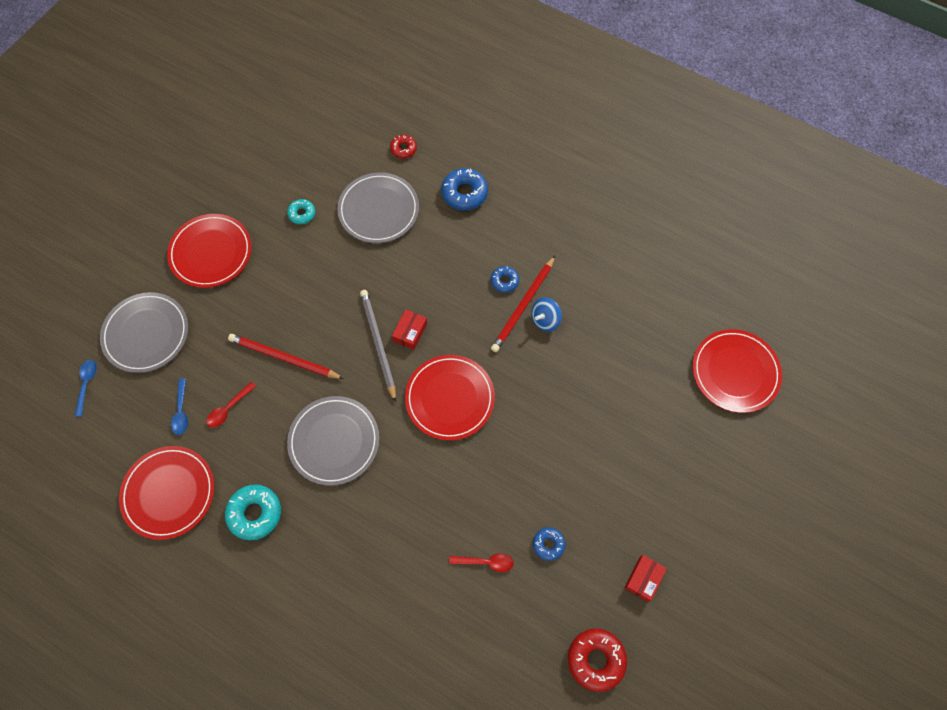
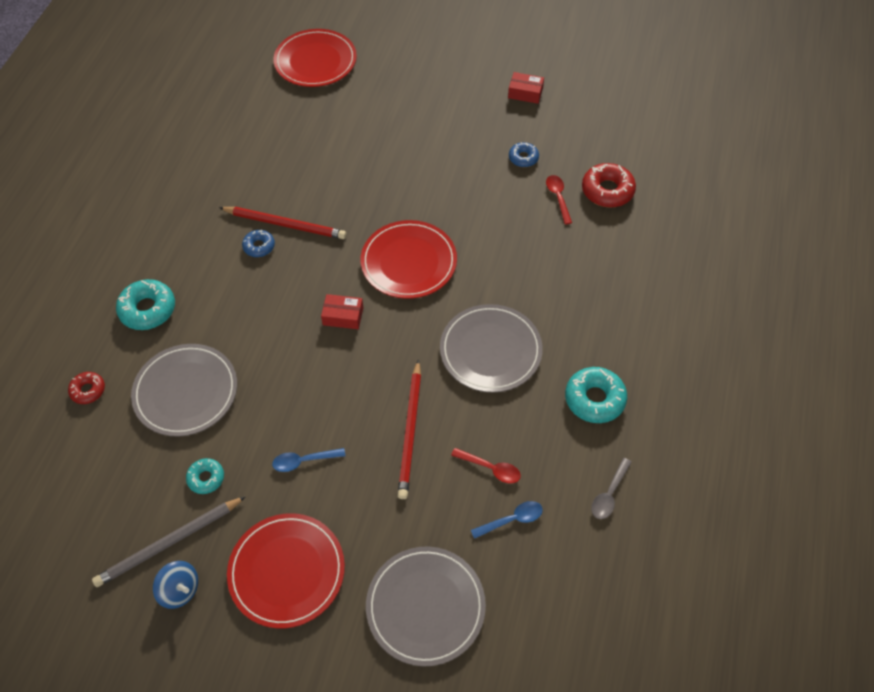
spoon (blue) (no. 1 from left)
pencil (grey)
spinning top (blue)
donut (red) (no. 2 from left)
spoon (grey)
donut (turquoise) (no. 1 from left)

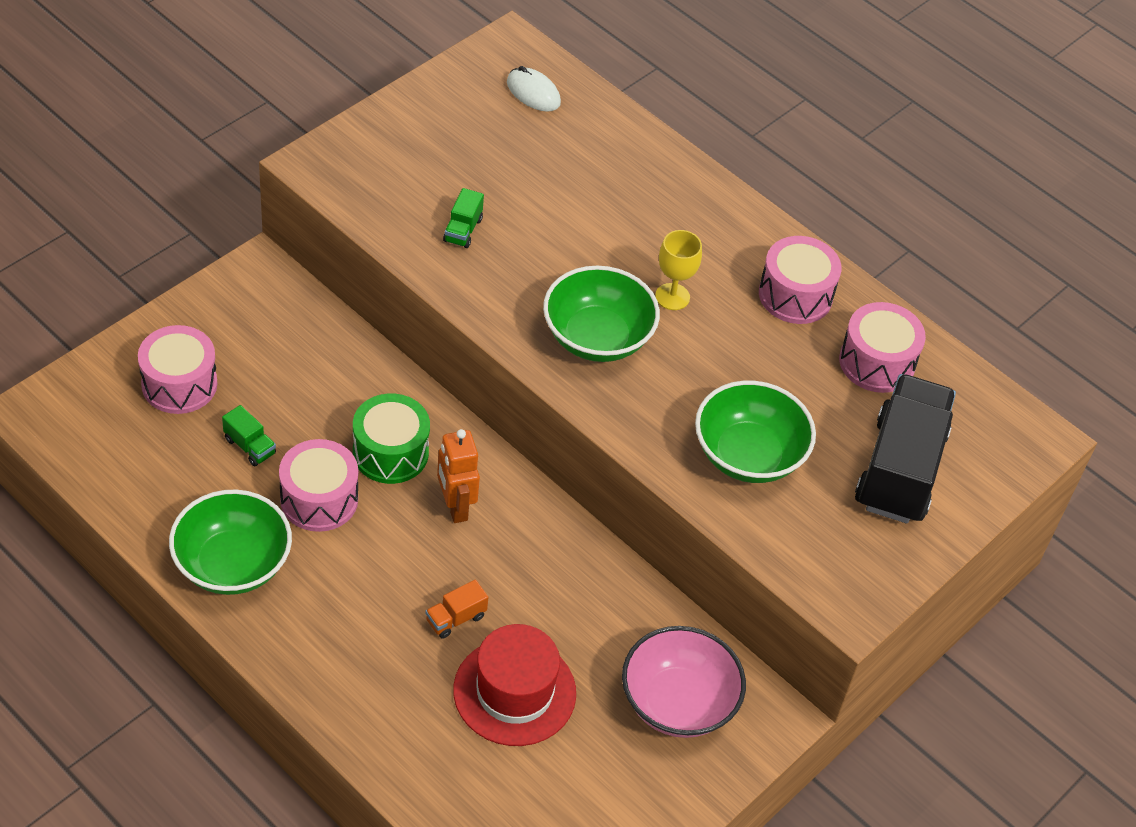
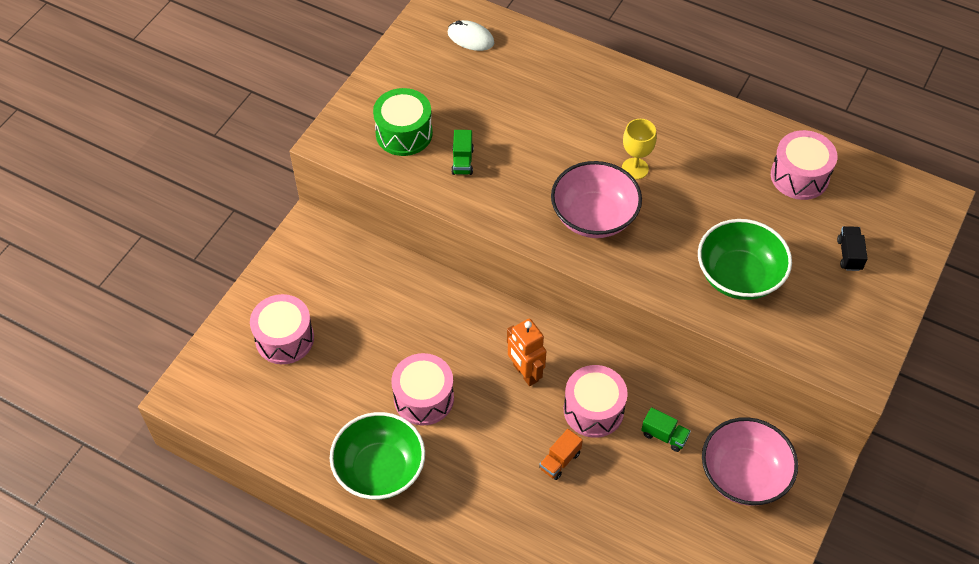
hat (red)
truck (green) (no. 2 from left)
drum (green)
drum (pink) (no. 3 from left)
bowl (pink) (no. 1 from left)
truck (black)

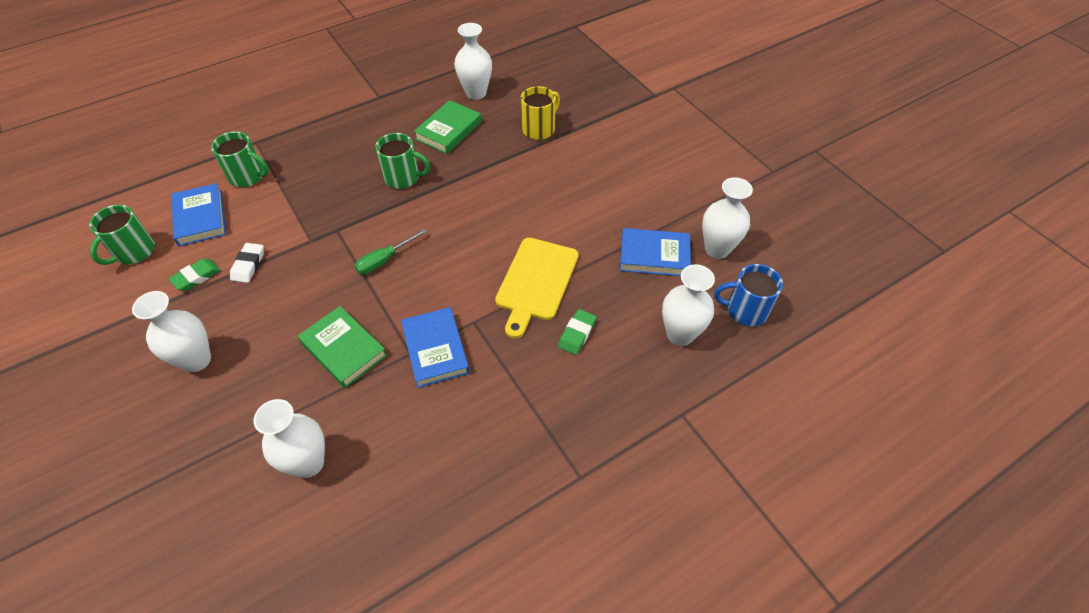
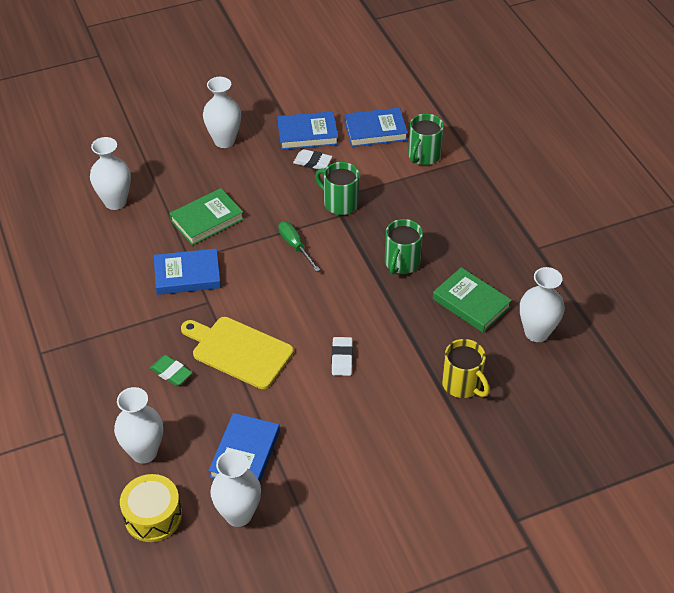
eraser (white) (no. 2 from left)
mug (green) (no. 1 from left)
book (blue) (no. 3 from left)
drum (yellow)

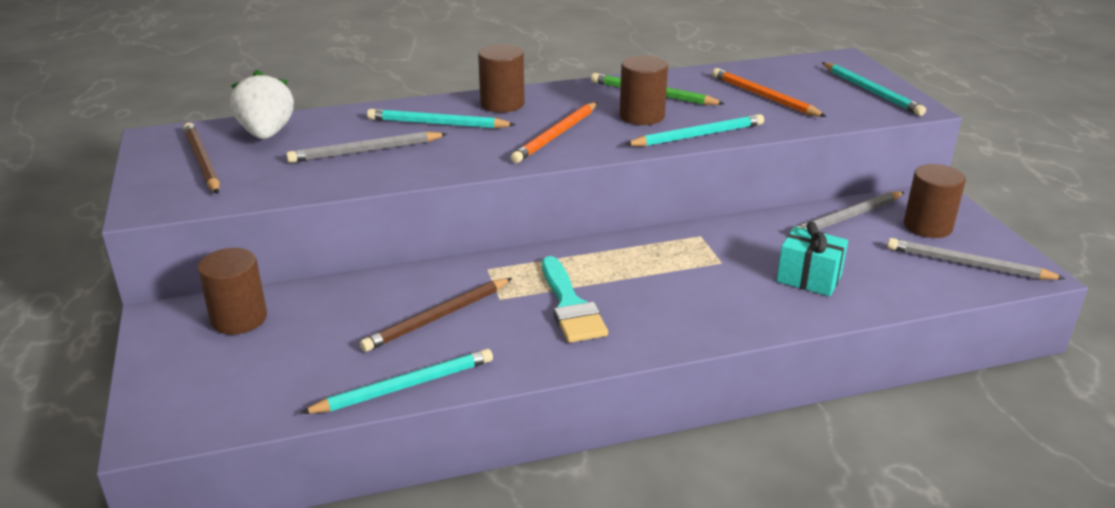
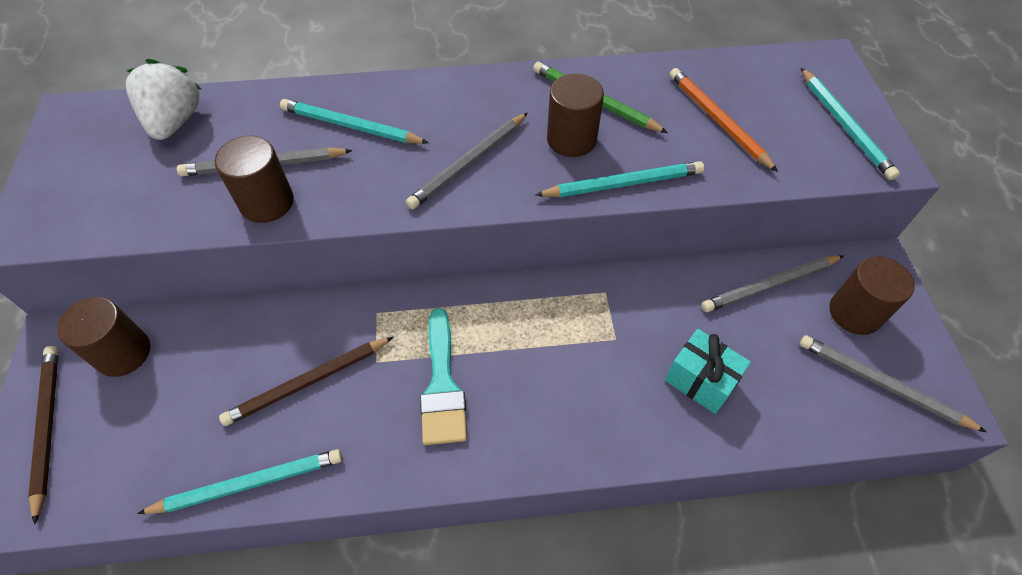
pencil (brown) (no. 1 from left)
cylinder (brown) (no. 2 from left)
pencil (grey) (no. 2 from left)

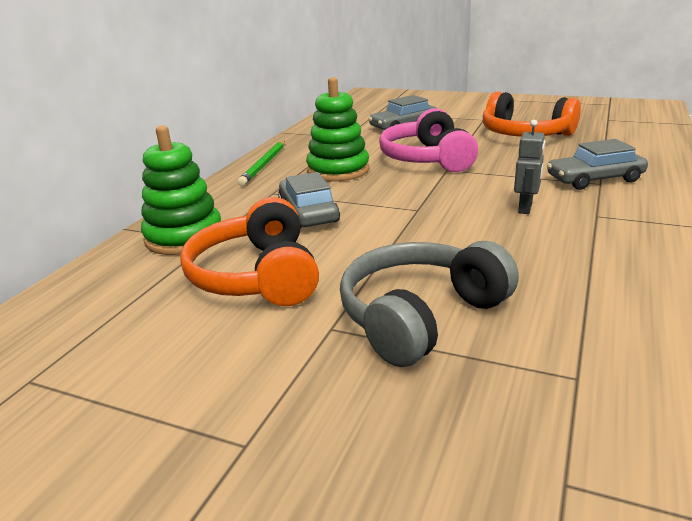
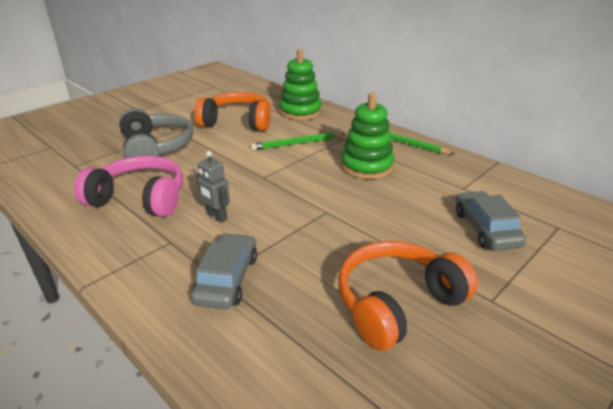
headphones (pink)
pencil (green) (no. 1 from left)

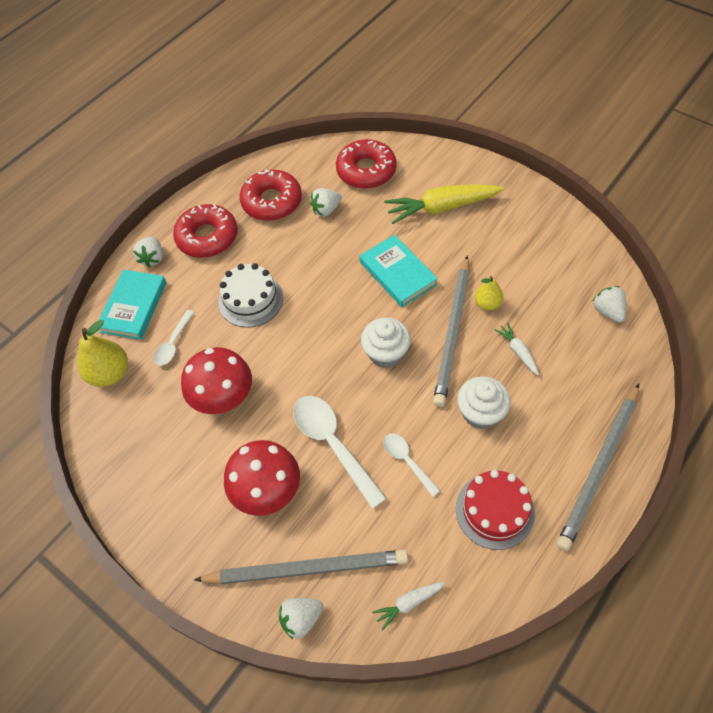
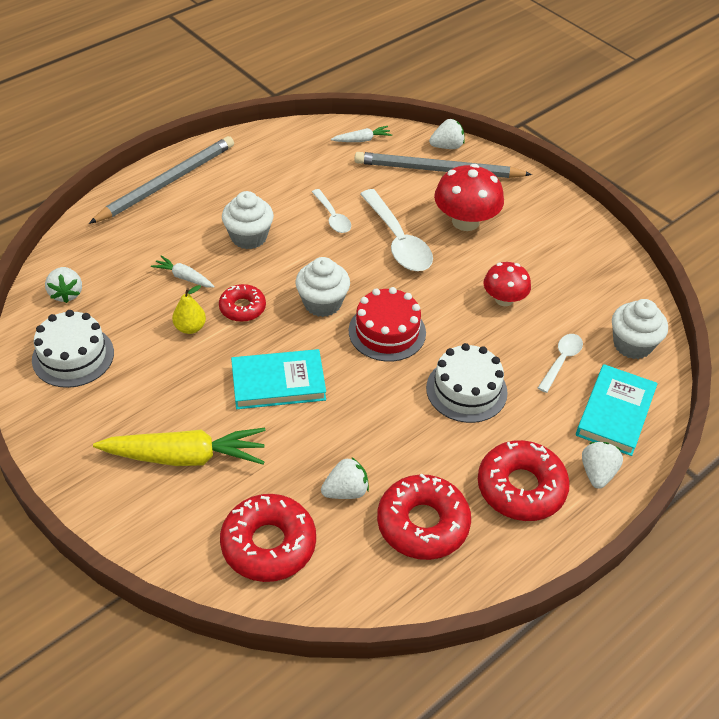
cake (white) (no. 1 from left)
cake (red)
cupcake (white) (no. 3 from left)
donut (red) (no. 1 from left)
book (turquoise) (no. 1 from left)
carrot (white) (no. 1 from left)
mushroom (red) (no. 2 from left)

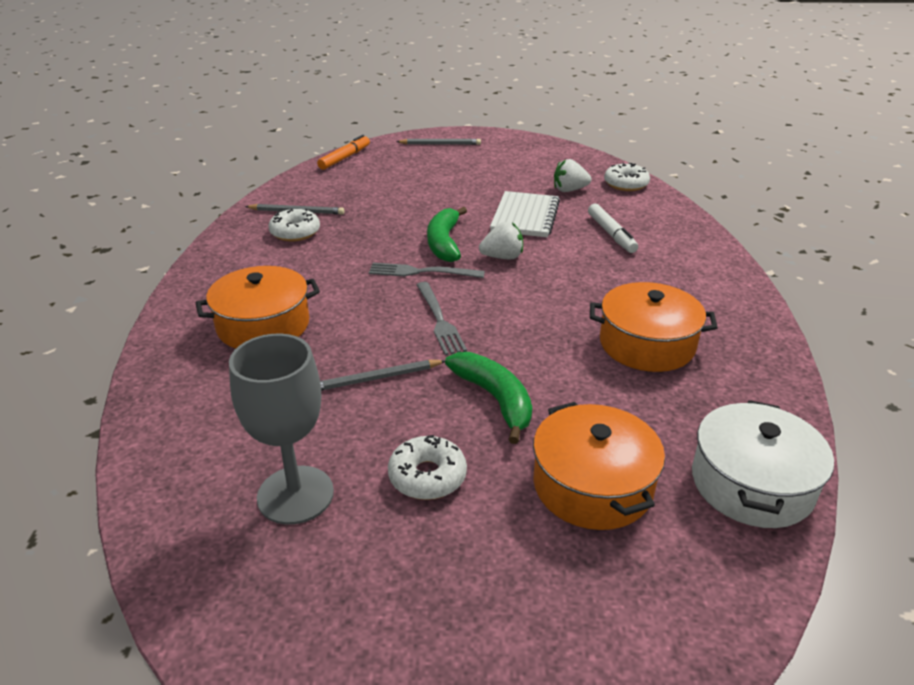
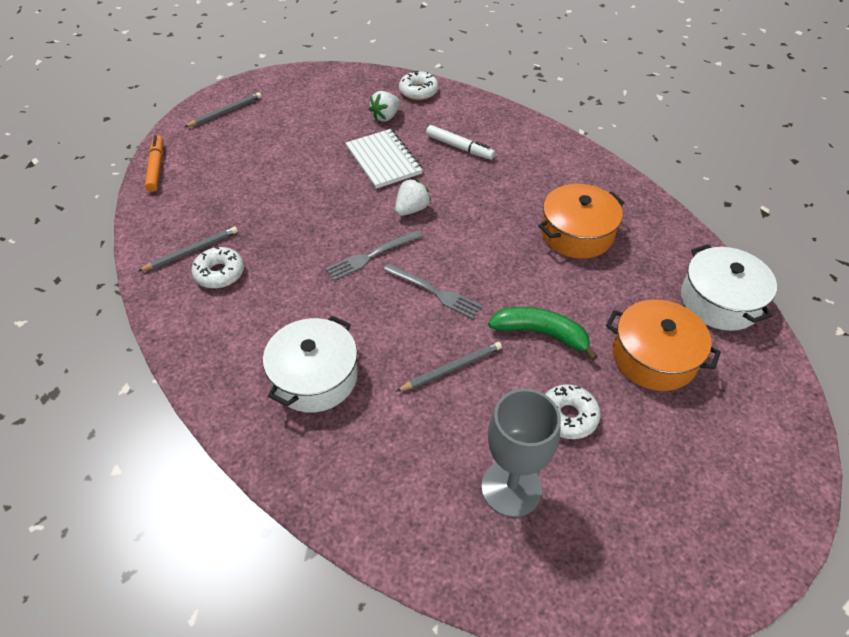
banana (green) (no. 1 from left in the first image)
pot (white) (no. 1 from left)
pencil (grey) (no. 3 from left)

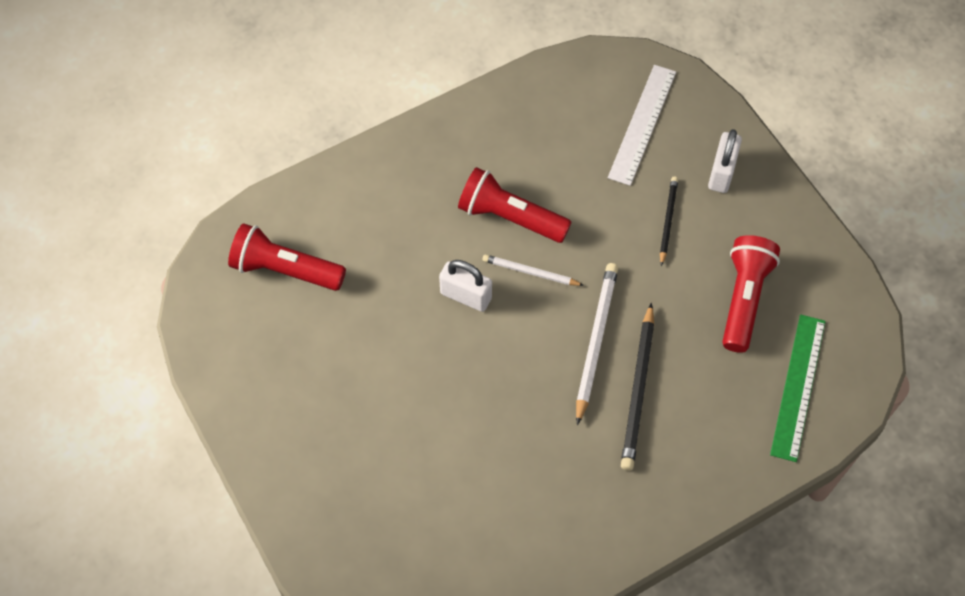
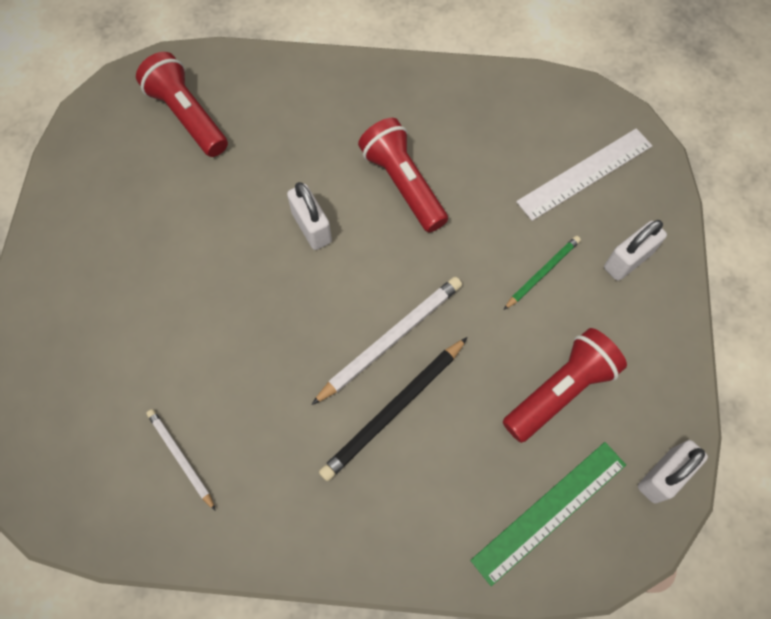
padlock (white) (no. 3 from left)
pencil (white) (no. 1 from left)
pencil (green)

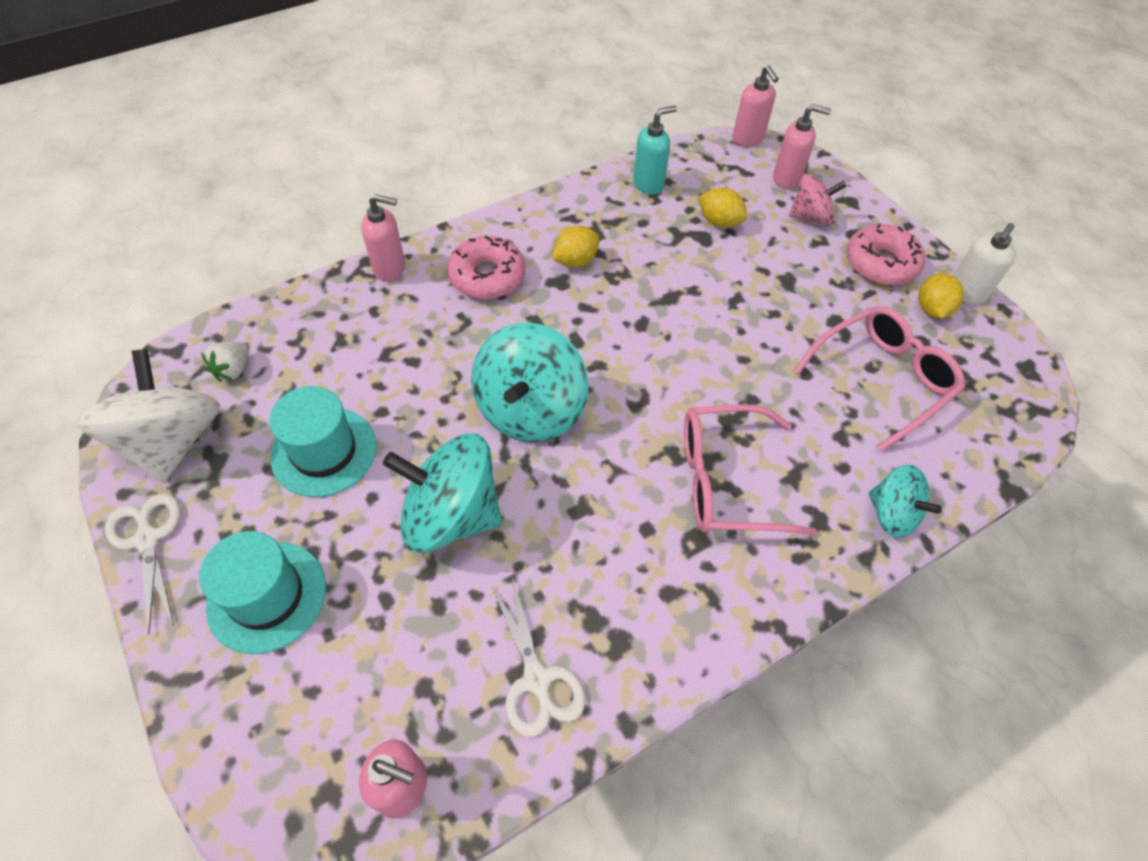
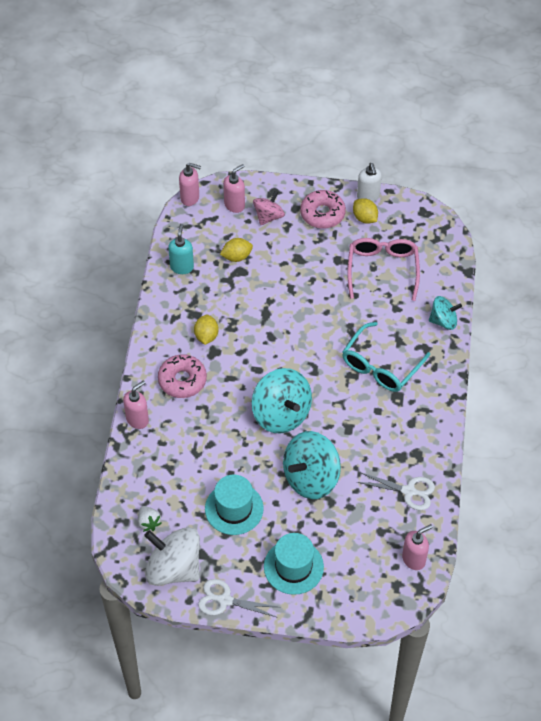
glasses (turquoise)

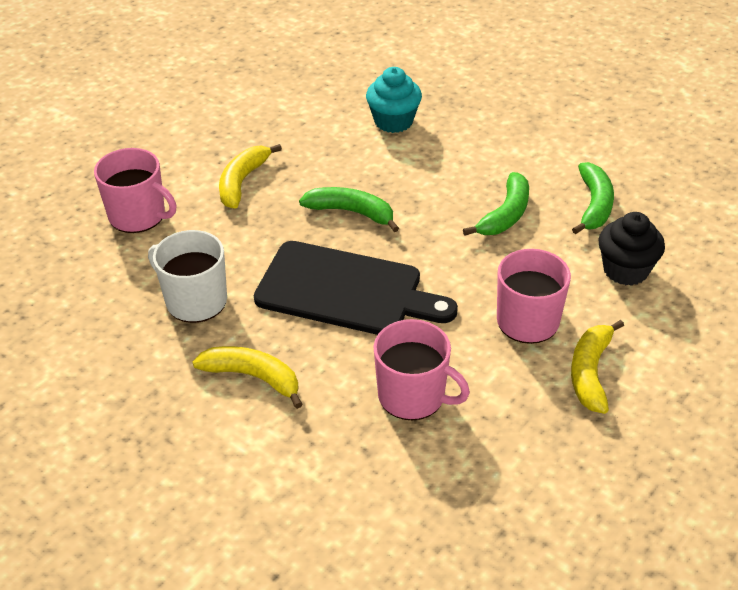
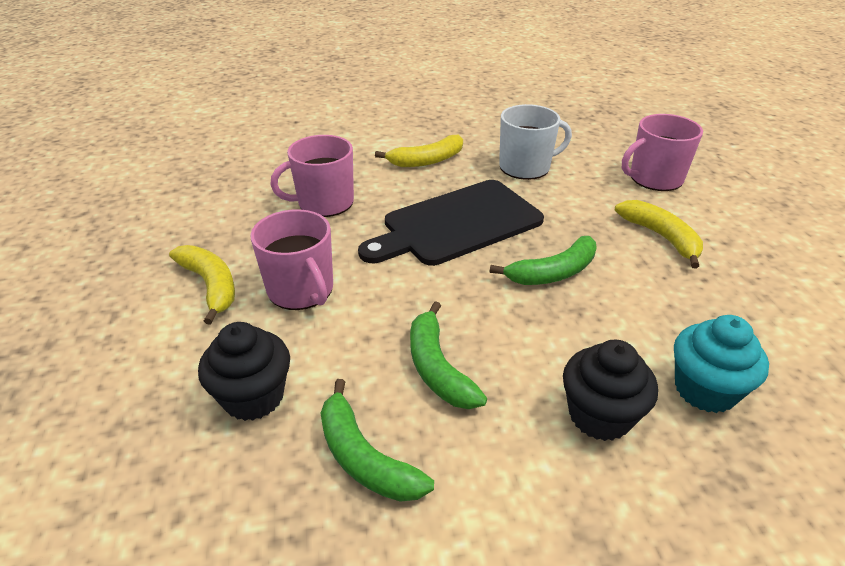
cupcake (black) (no. 2 from left)

